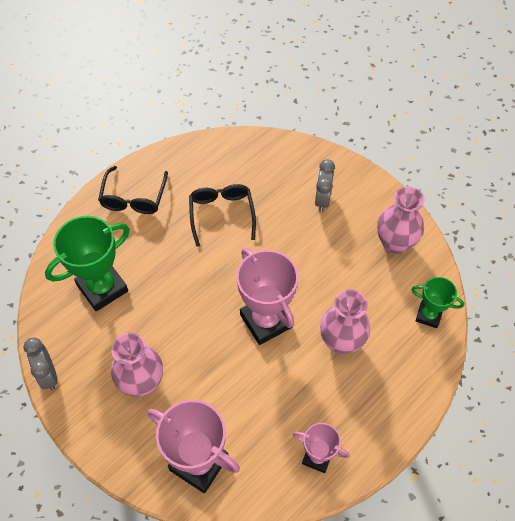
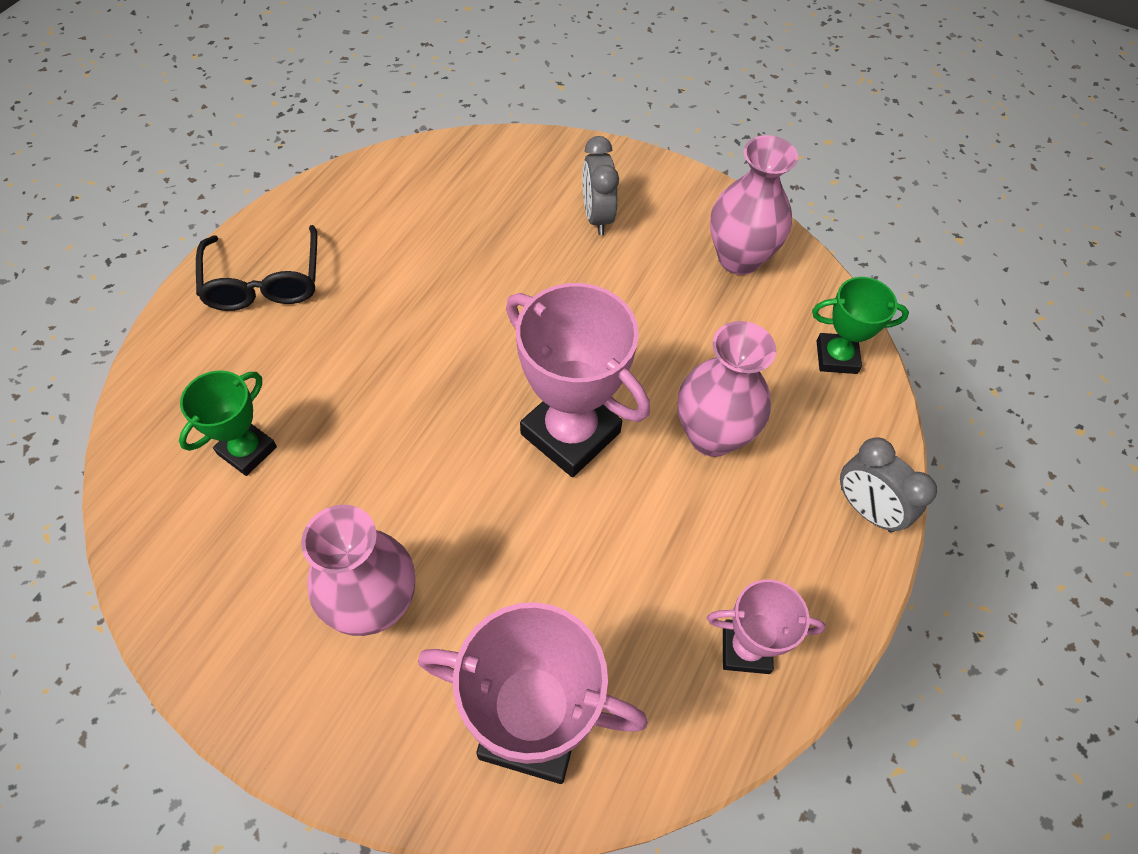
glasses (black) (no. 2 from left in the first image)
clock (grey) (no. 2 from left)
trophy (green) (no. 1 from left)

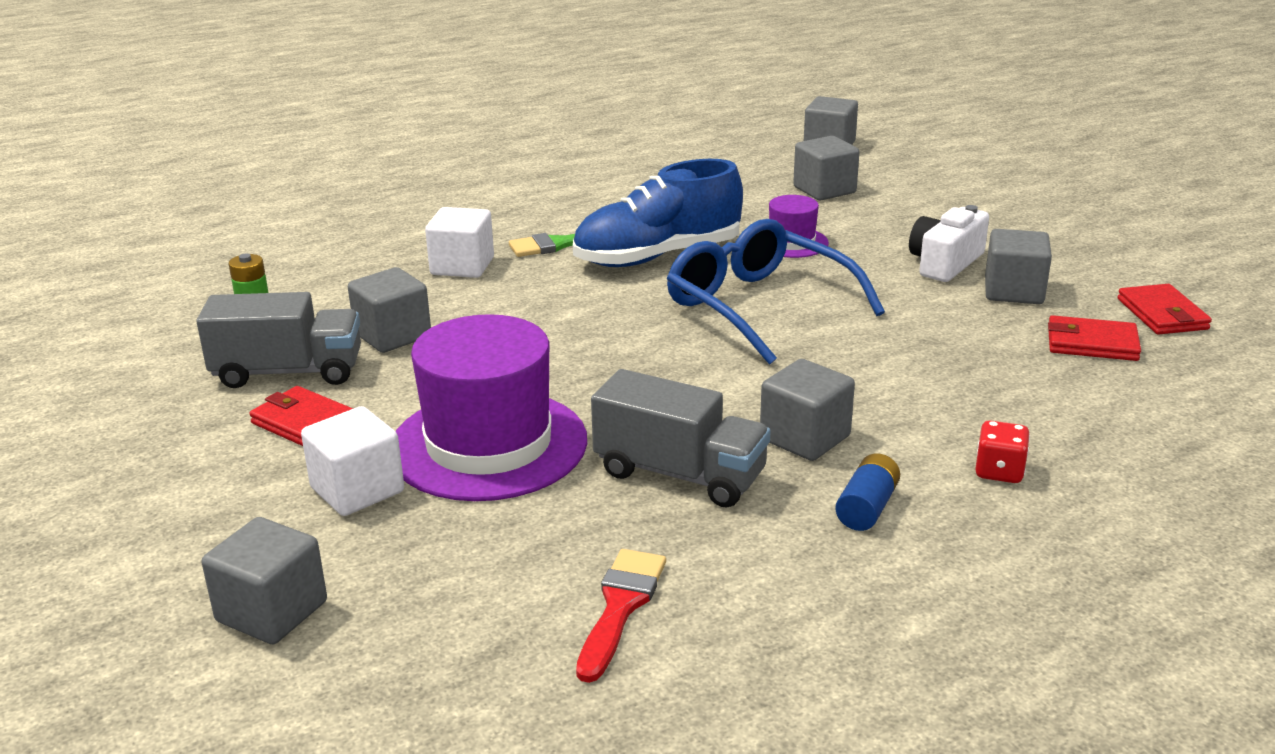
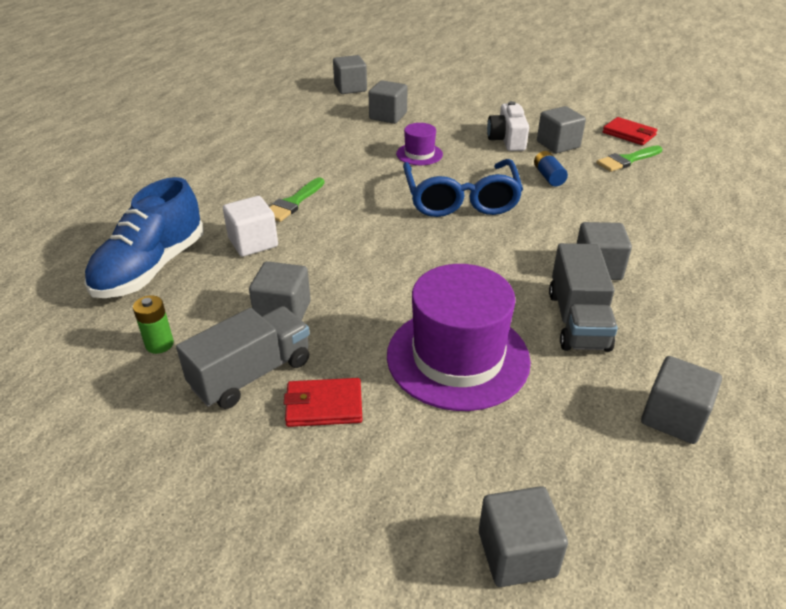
cube (white) (no. 1 from left in the first image)
dice (red)
shoe (blue)
battery (blue)
cube (grey) (no. 7 from left)
brush (green) (no. 2 from left)
truck (grey) (no. 2 from left)
glasses (blue)

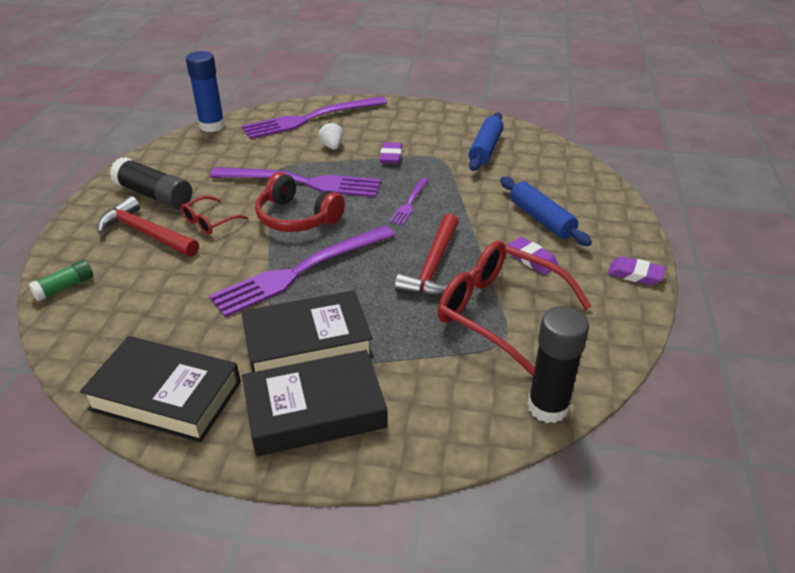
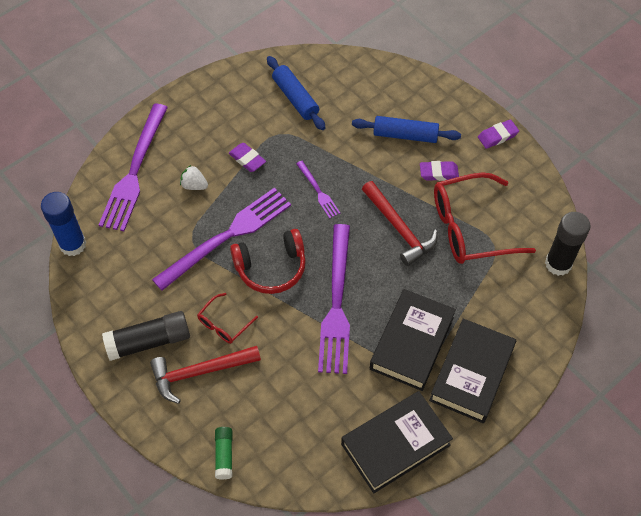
glasses (red) (no. 1 from left)

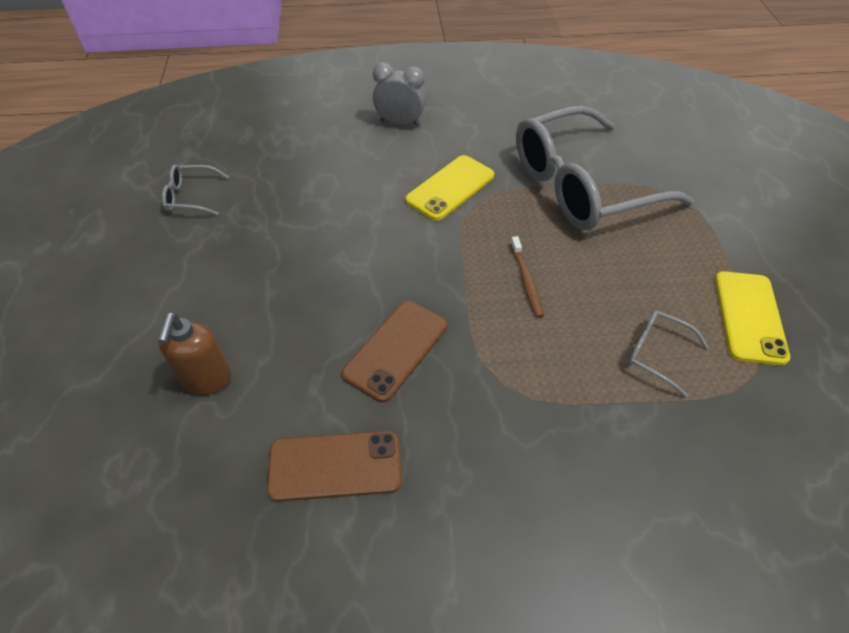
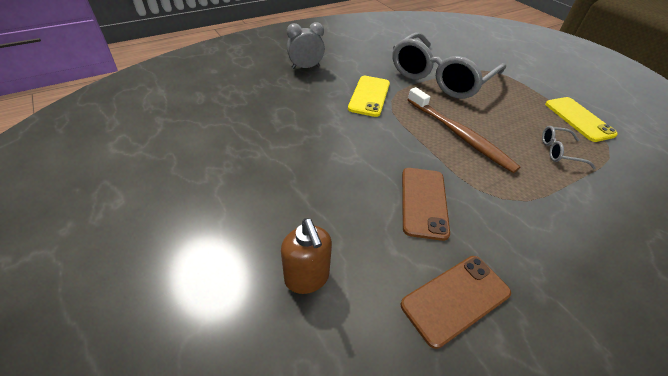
glasses (grey) (no. 1 from left in the first image)
toothbrush (brown)

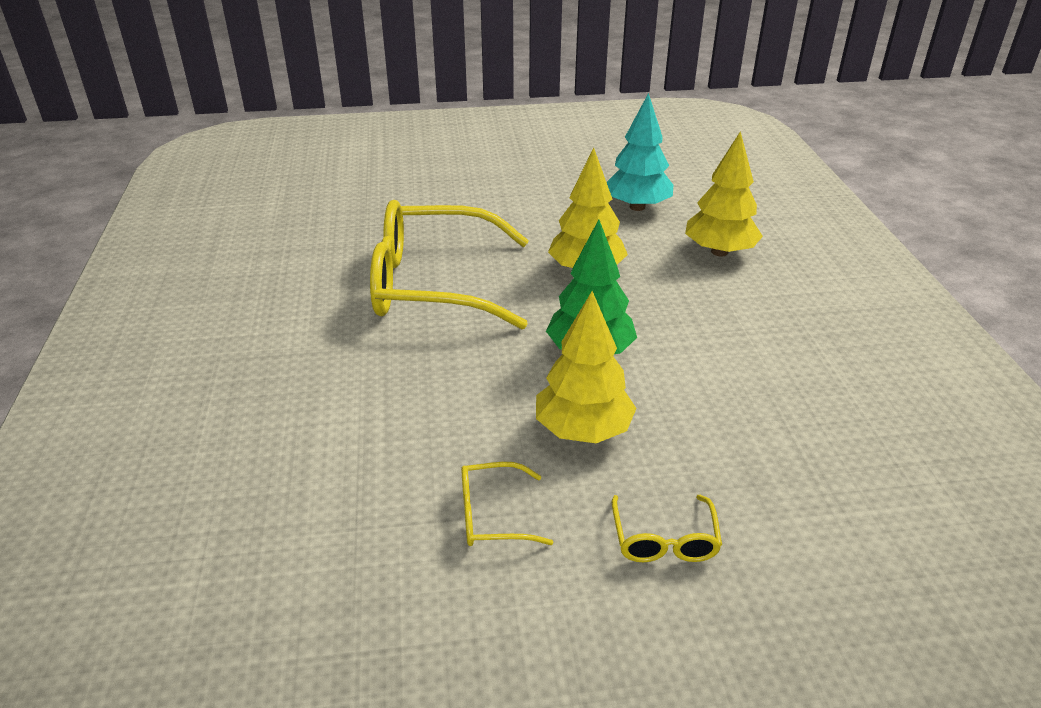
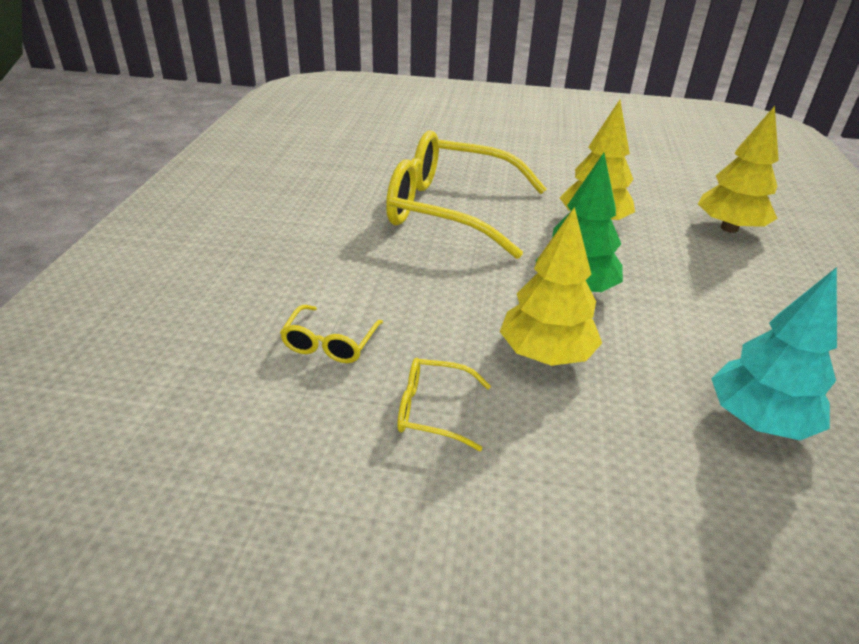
tree (turquoise)
glasses (yellow) (no. 1 from left)

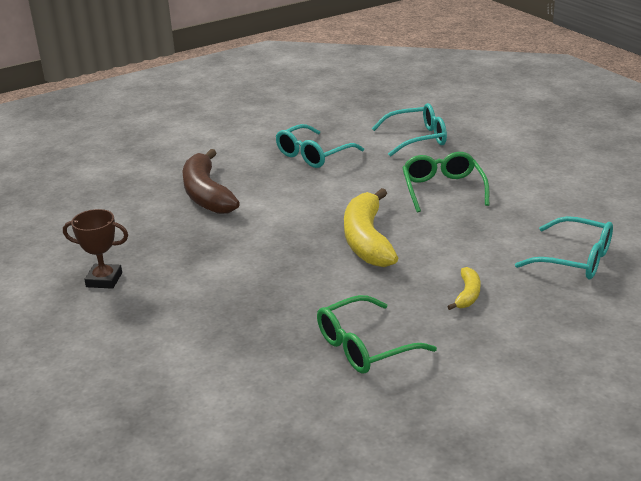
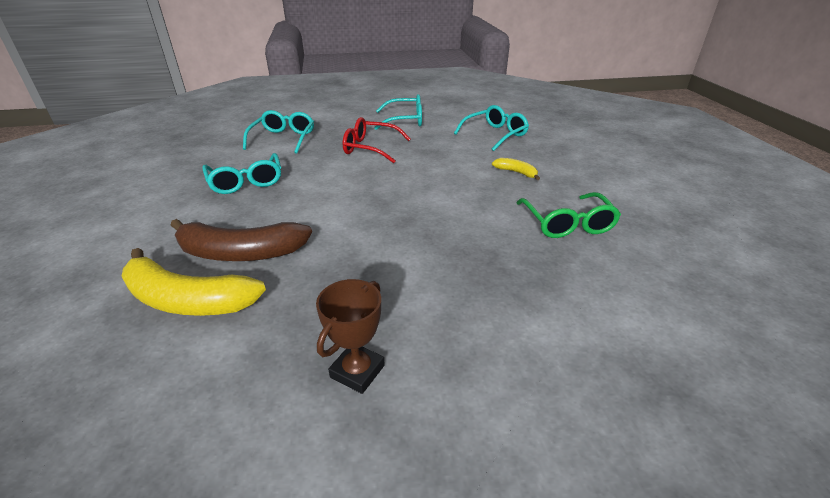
glasses (turquoise) (no. 3 from left)
banana (yellow) (no. 1 from left)
glasses (red)

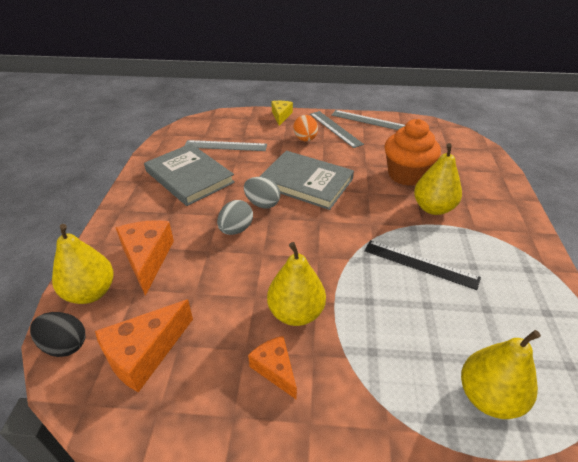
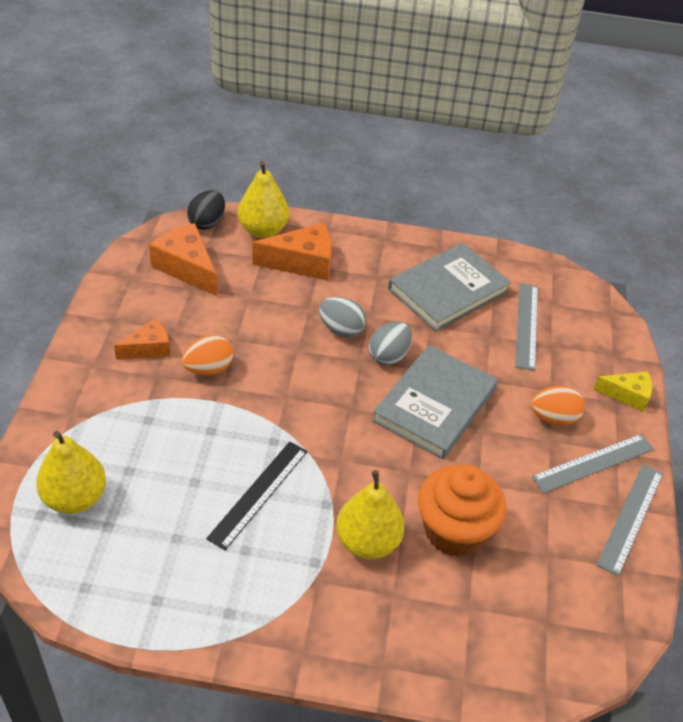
egg (orange) (no. 1 from left)

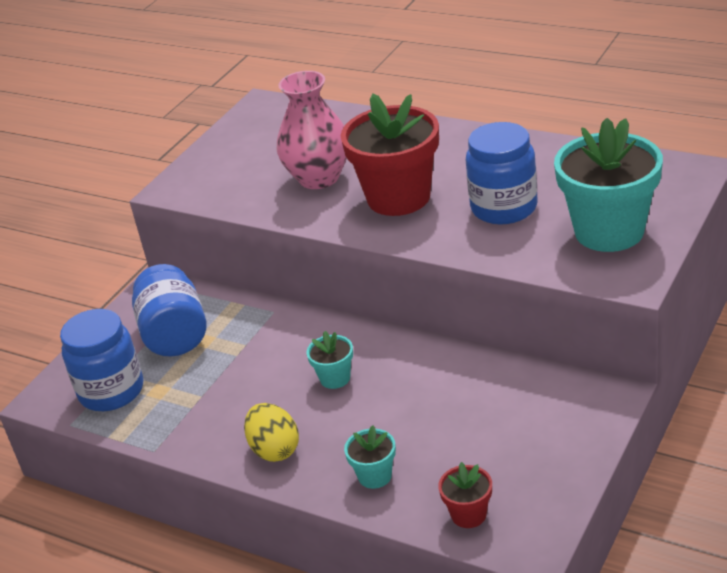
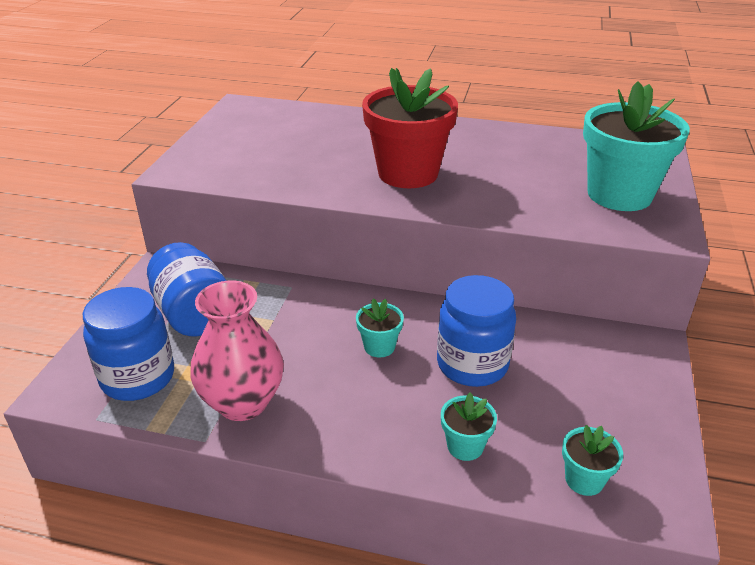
egg (yellow)
vase (pink)
jar (blue) (no. 3 from left)
flower pot (turquoise) (no. 3 from left)

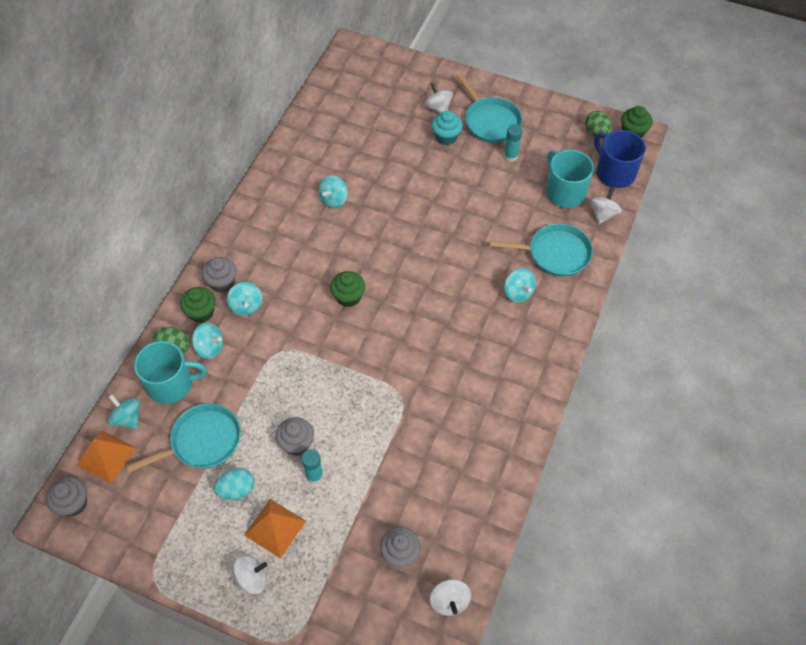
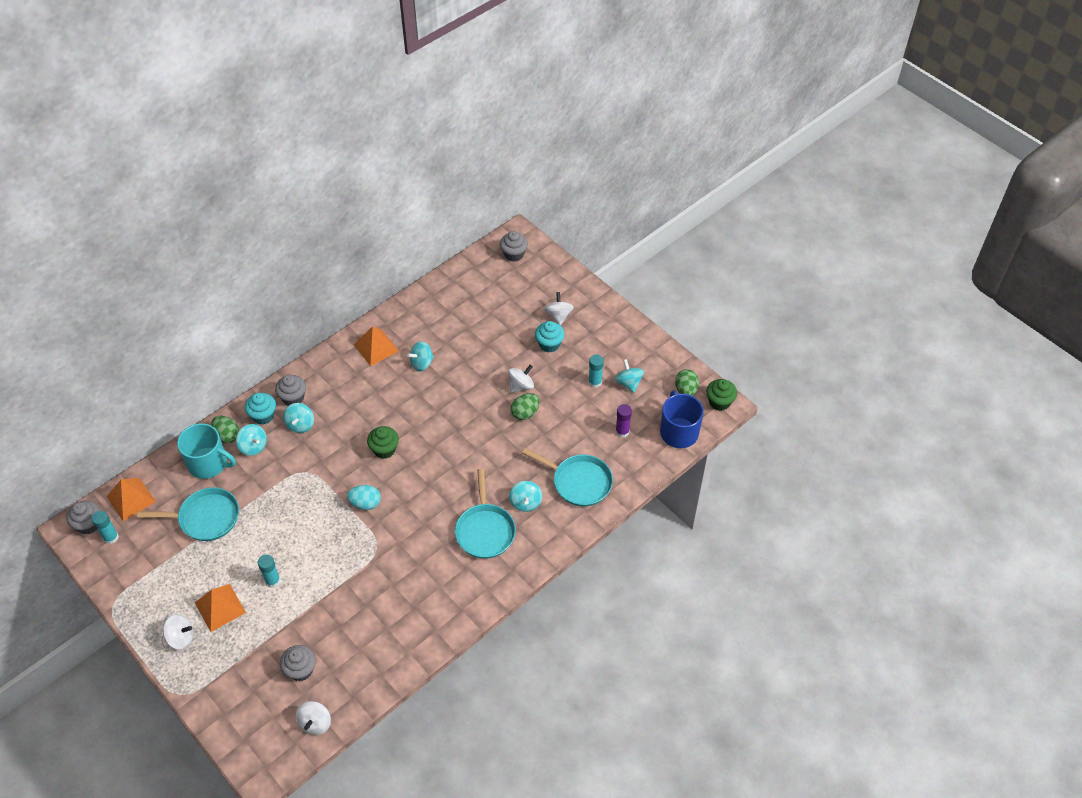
glue stick (turquoise) (no. 1 from left)
pyramid (orange) (no. 3 from left)
egg (green) (no. 2 from left)
spinning top (turquoise) (no. 5 from left)
egg (turquoise)
cupcake (grey) (no. 4 from left)
pan (turquoise) (no. 2 from left)
spinning top (white) (no. 3 from left)
glue stick (purple)
cupcake (turquoise) (no. 1 from left)

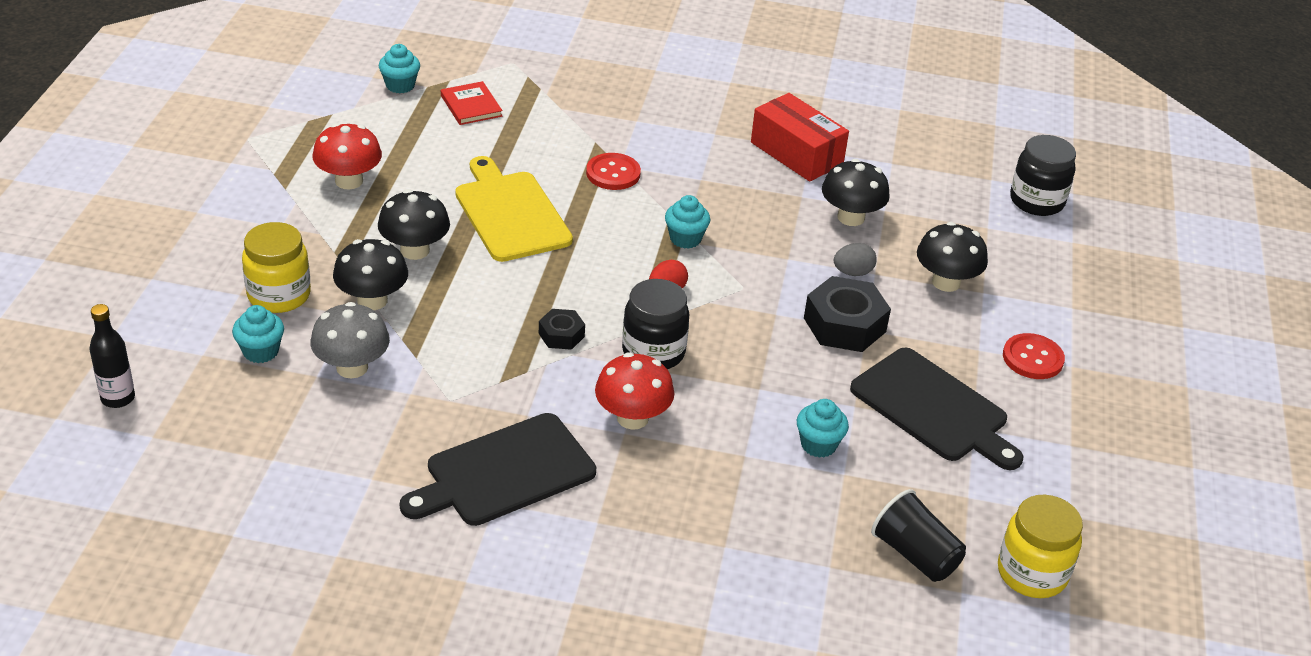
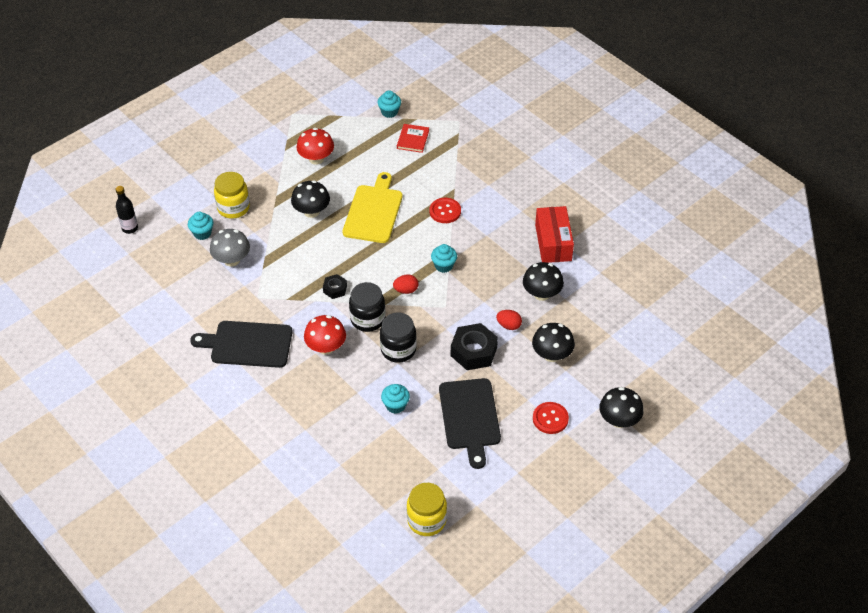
cup (black)
mushroom (black) (no. 4 from left)
jar (black) (no. 2 from left)
egg (red) (no. 2 from left)

